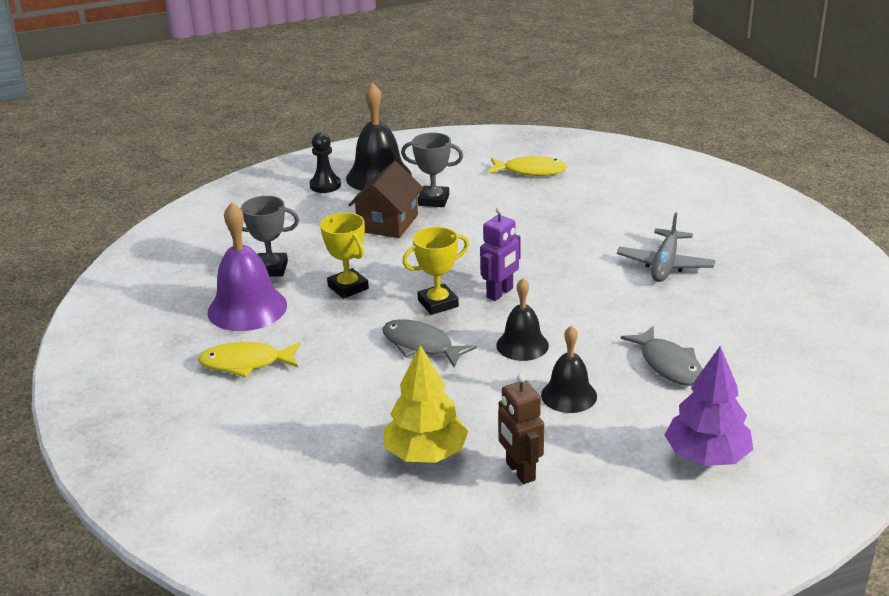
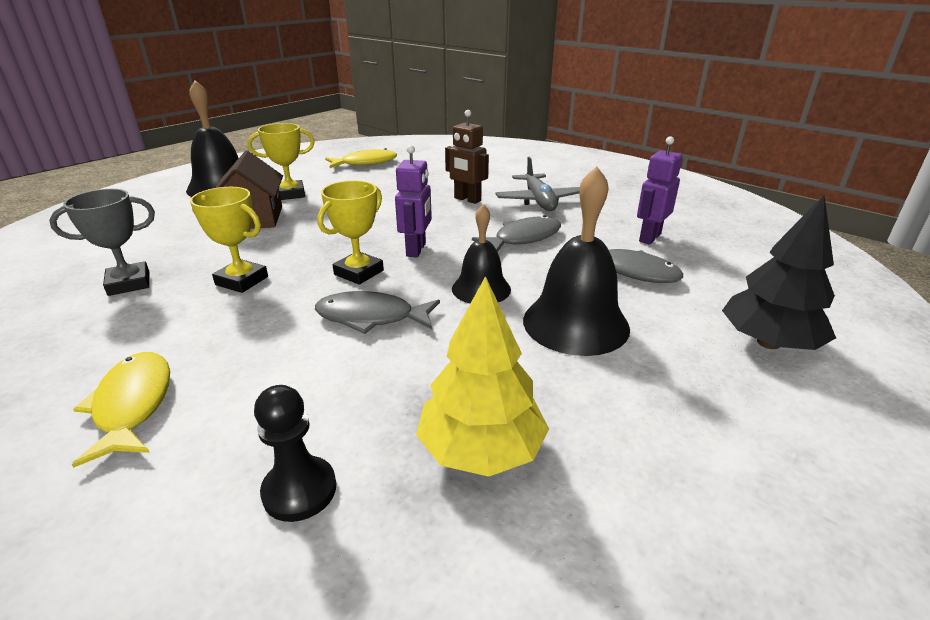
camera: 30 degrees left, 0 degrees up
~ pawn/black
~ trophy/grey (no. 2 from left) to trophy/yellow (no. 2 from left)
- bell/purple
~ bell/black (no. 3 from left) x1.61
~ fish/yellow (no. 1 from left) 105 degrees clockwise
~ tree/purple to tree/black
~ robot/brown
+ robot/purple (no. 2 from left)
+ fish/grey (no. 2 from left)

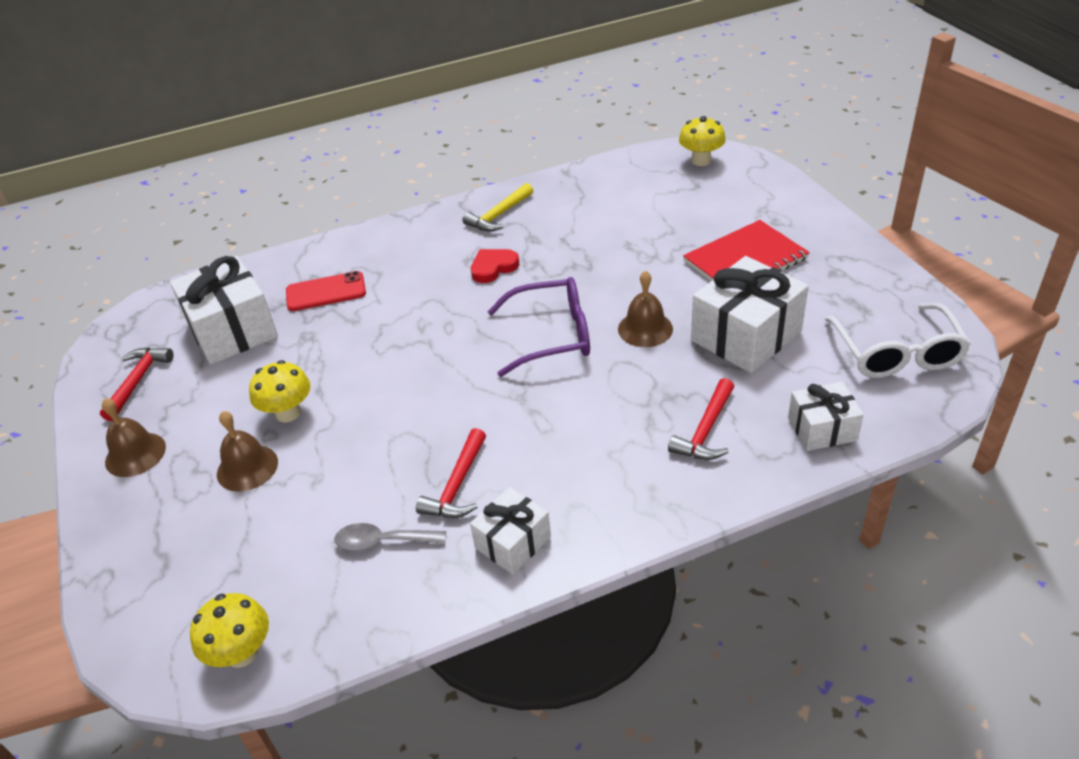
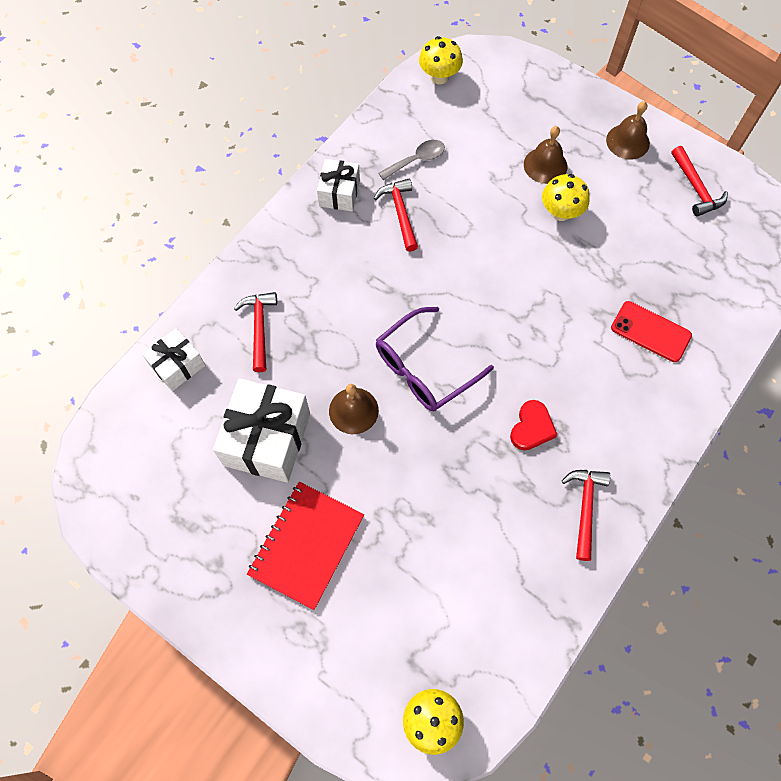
camera: 145 degrees right, 25 degrees up
~ hammer/yellow to hammer/red (no. 3 from left)
- gift/white (no. 1 from left)
~ phone/red 75 degrees clockwise
- glasses/white

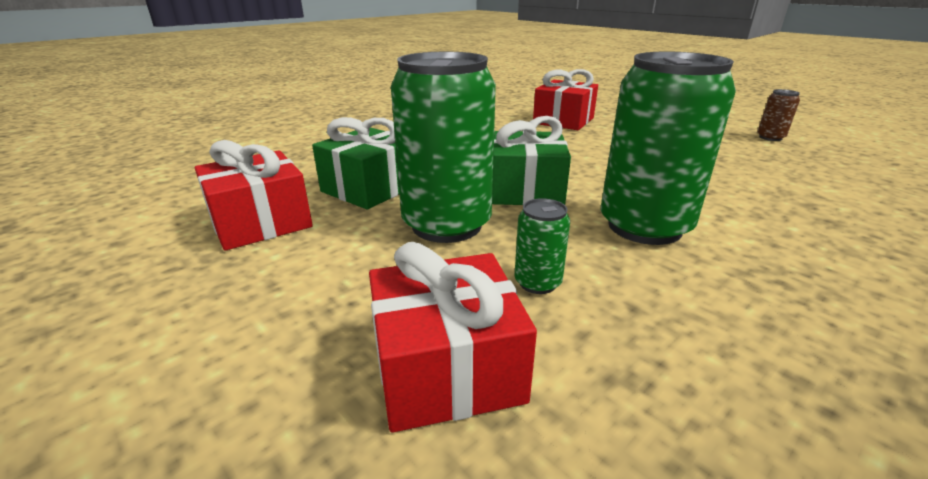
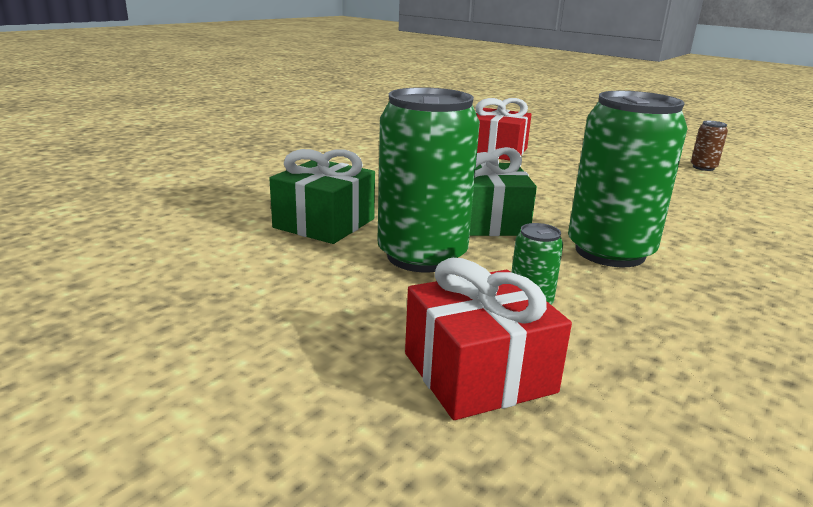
camera: 10 degrees left, 5 degrees down
- gift/red (no. 1 from left)

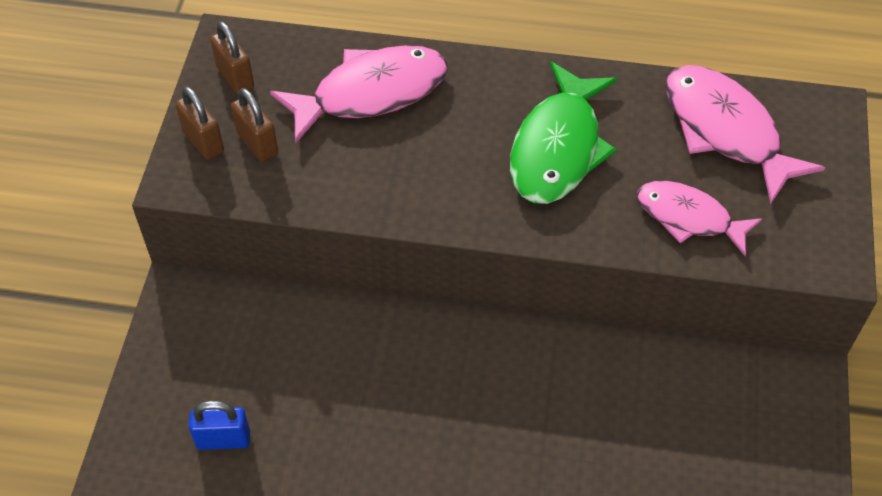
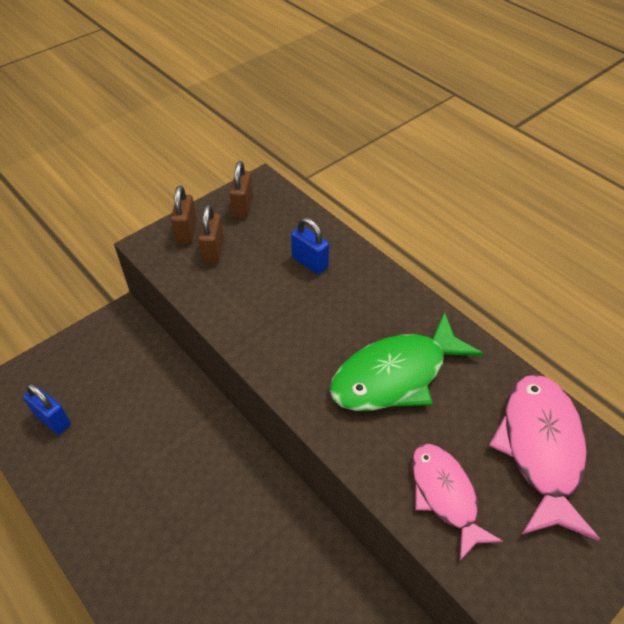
camera: 40 degrees right, 5 degrees down
~ fish/pink (no. 1 from left) to padlock/blue (no. 2 from left)

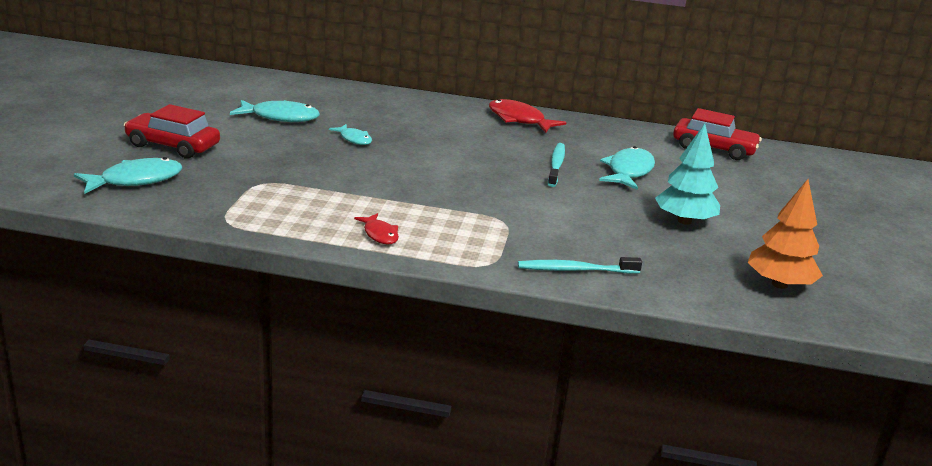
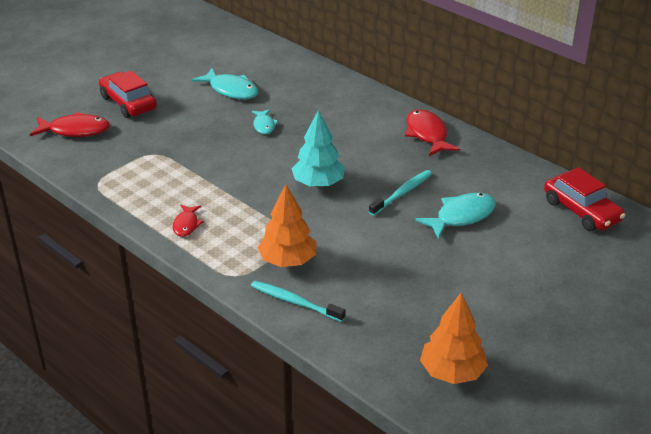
camera: 35 degrees right, 10 degrees up
~ tree/turquoise
~ fish/turquoise (no. 1 from left) to fish/red (no. 1 from left)
+ tree/orange (no. 1 from left)

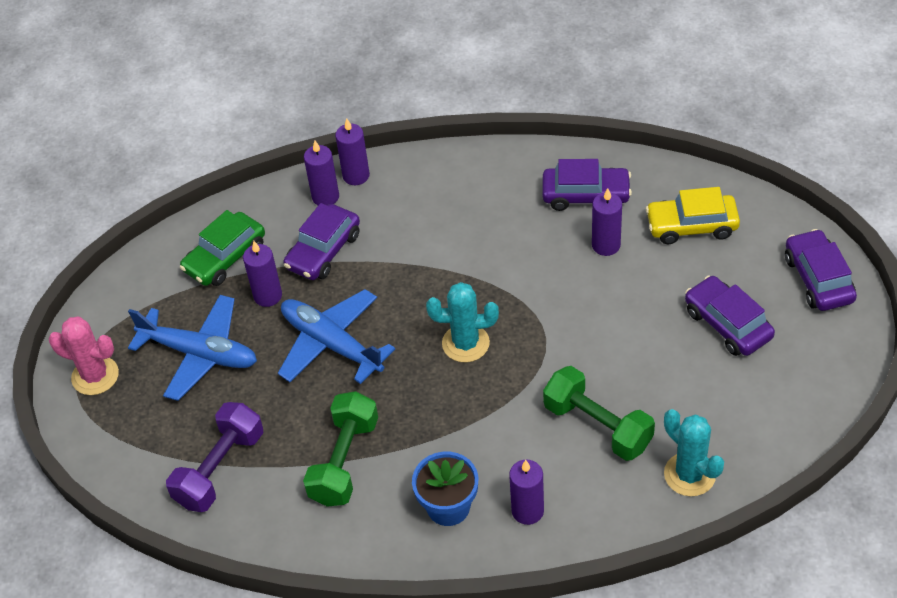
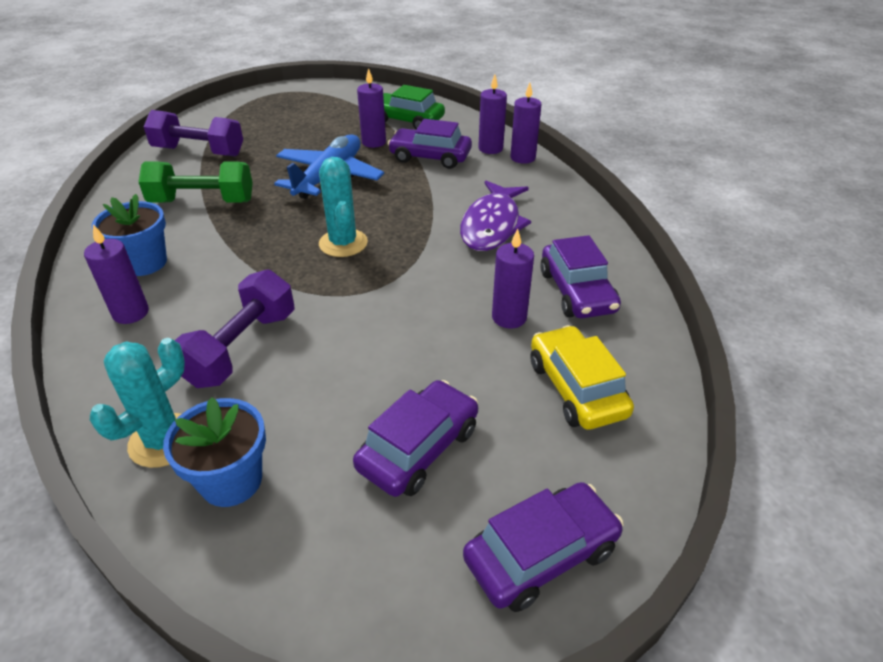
camera: 70 degrees right, 10 degrees down
- plane/blue (no. 1 from left)
- cactus/pink
~ dumbbell/green (no. 2 from left) to dumbbell/purple (no. 2 from left)
+ fish/purple
+ flower pot/blue (no. 2 from left)

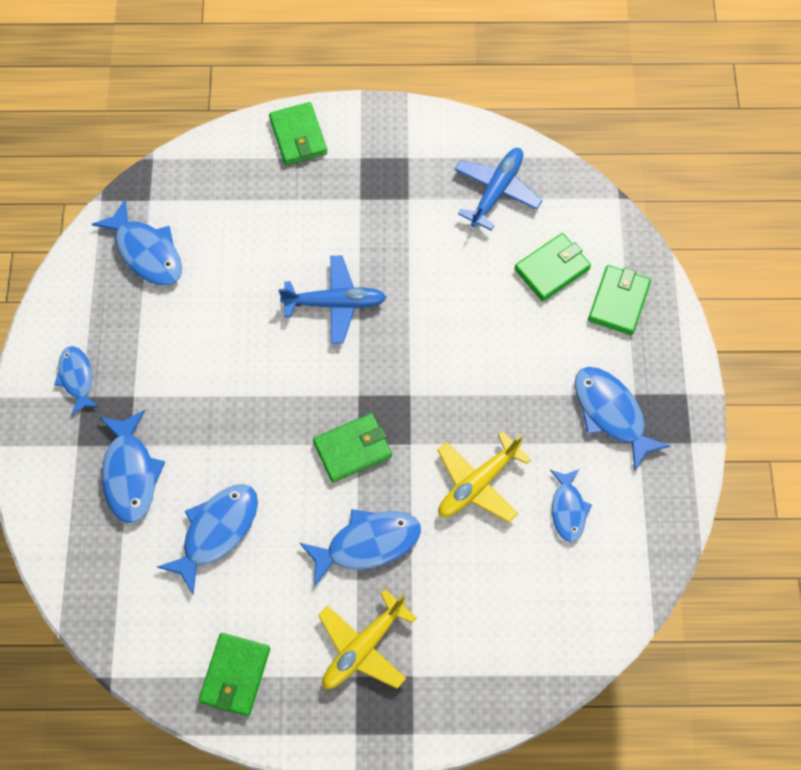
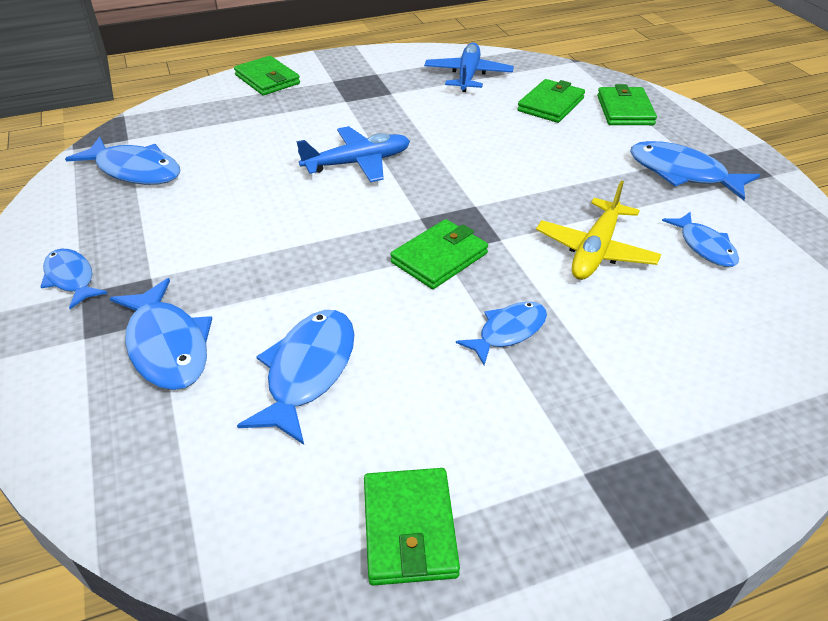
camera: 20 degrees left, 25 degrees down
~ fish/blue (no. 5 from left) x0.64
- plane/yellow (no. 1 from left)

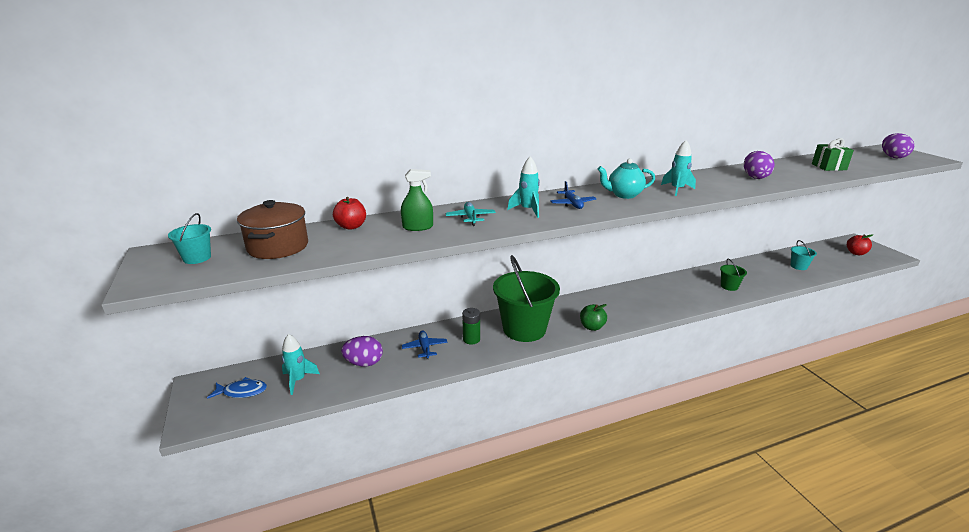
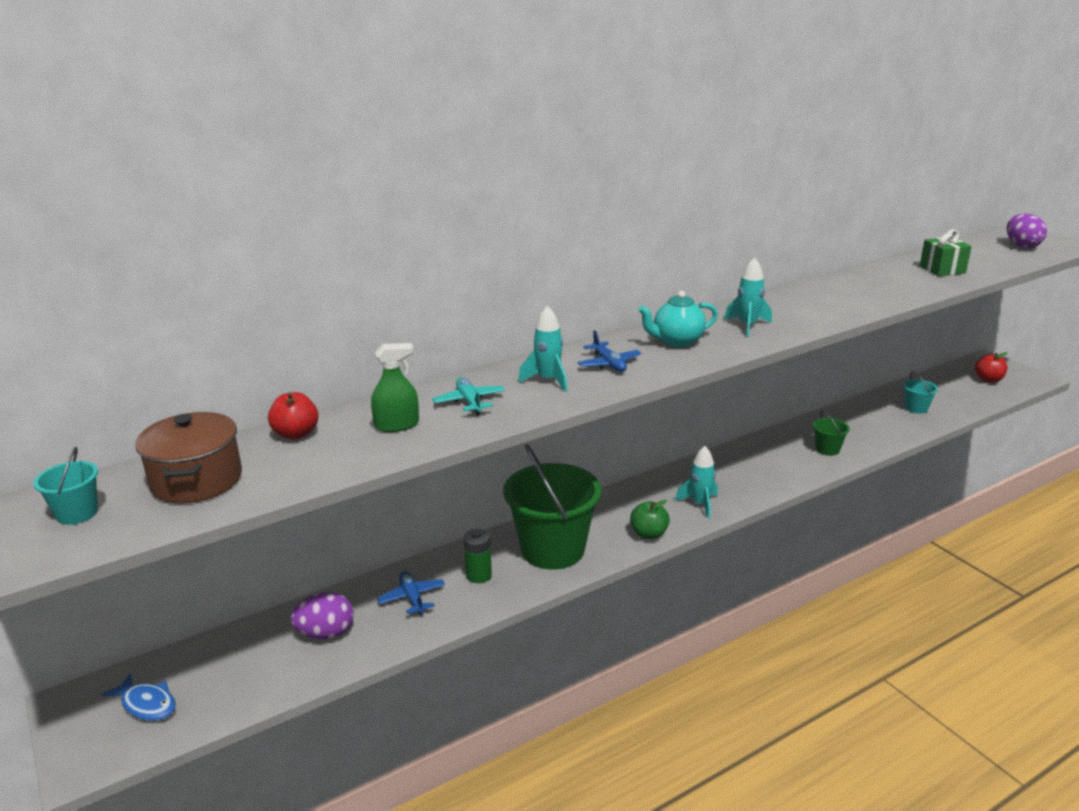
camera: 10 degrees left, 0 degrees up
- egg/purple (no. 2 from left)
~ rocket/turquoise (no. 1 from left in the first image) to rocket/turquoise (no. 2 from left)
~ fish/blue 45 degrees clockwise

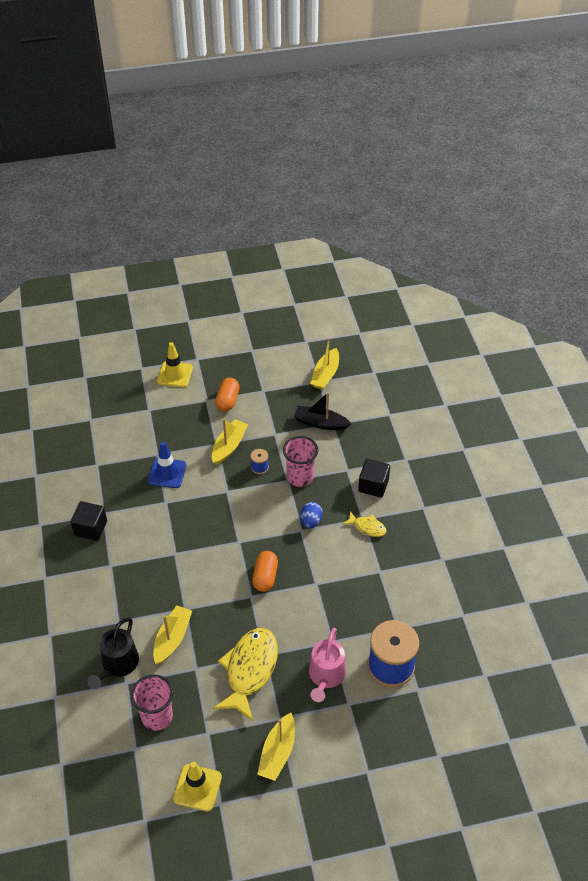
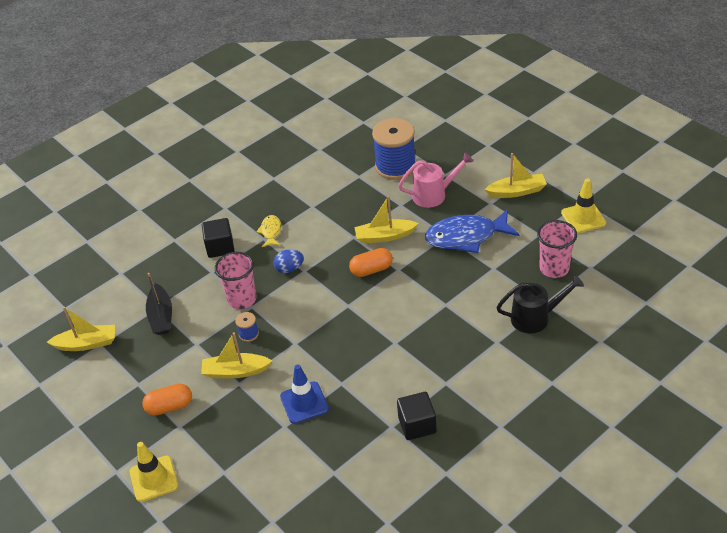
camera: 115 degrees left, 5 degrees down
~ boat/yellow (no. 1 from left in the first image) to boat/yellow (no. 3 from left)
~ fish/yellow (no. 1 from left) to fish/blue

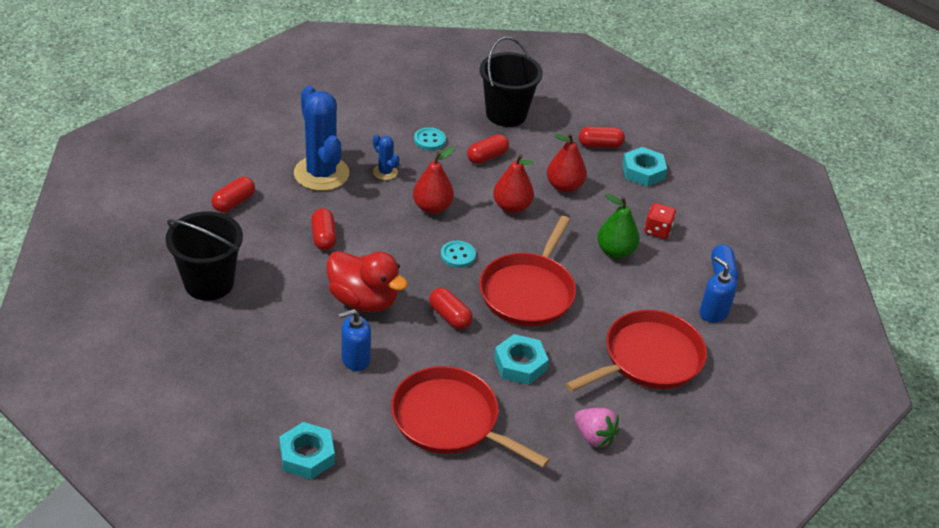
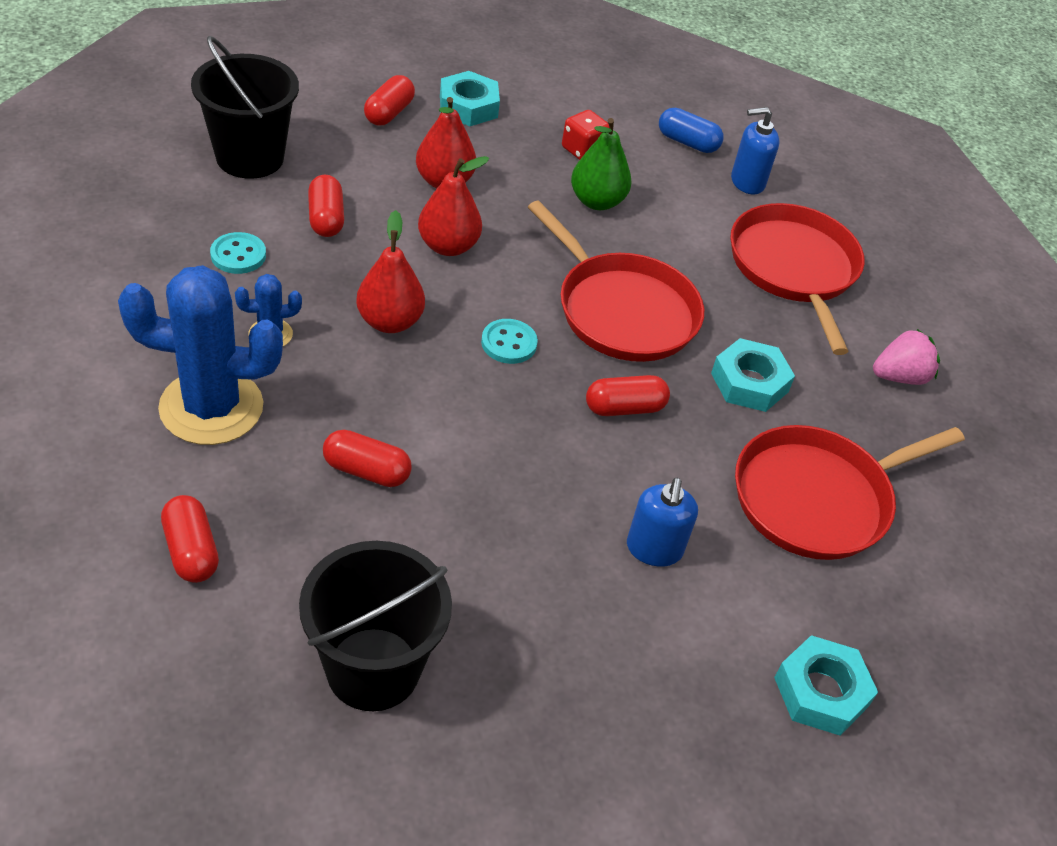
camera: 65 degrees left, 5 degrees up
- duck/red

